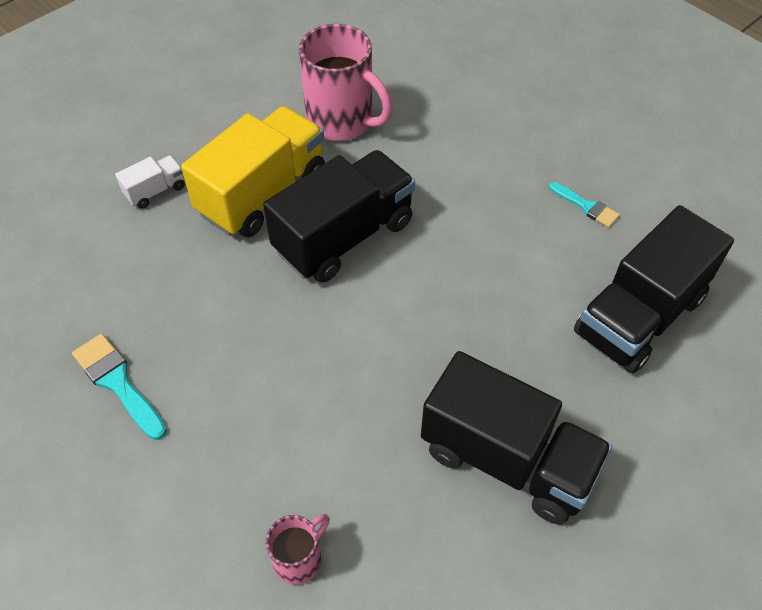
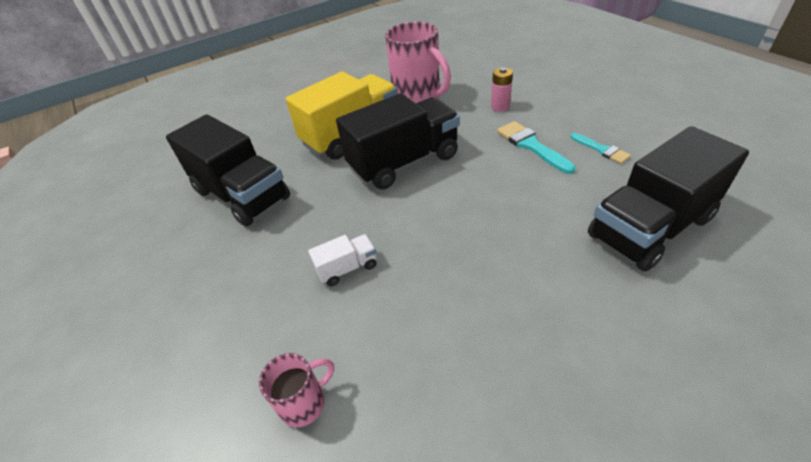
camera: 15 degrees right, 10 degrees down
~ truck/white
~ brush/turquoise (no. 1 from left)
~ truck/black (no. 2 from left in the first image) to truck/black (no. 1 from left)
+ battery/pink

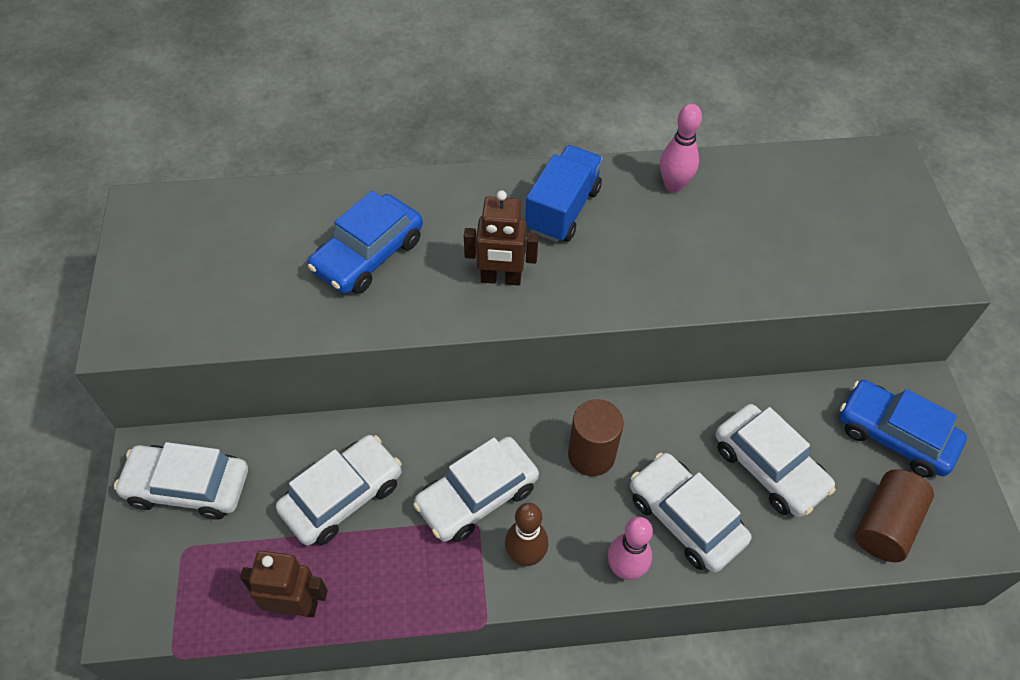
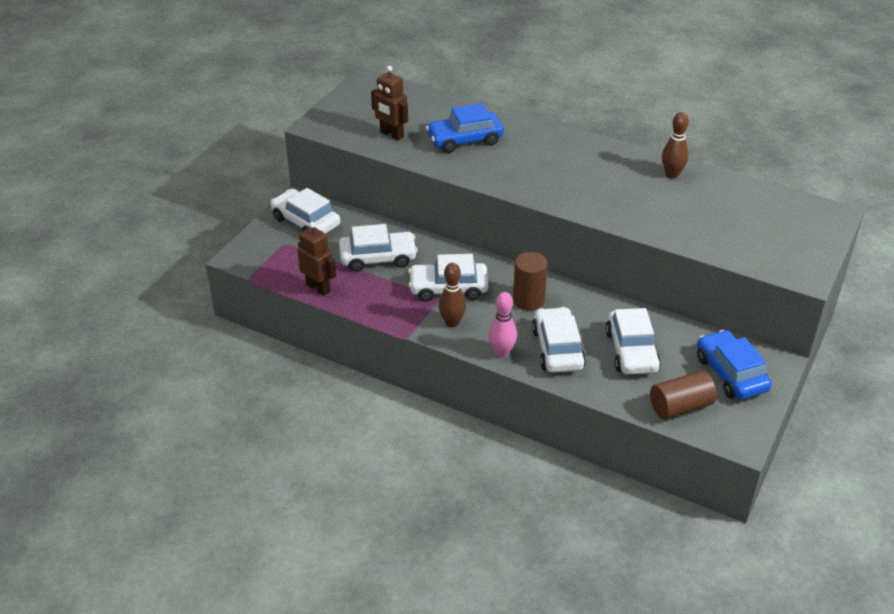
camera: 35 degrees right, 15 degrees down
~ bowling pin/pink (no. 2 from left) to bowling pin/brown (no. 2 from left)
- truck/blue
~ robot/brown (no. 2 from left)

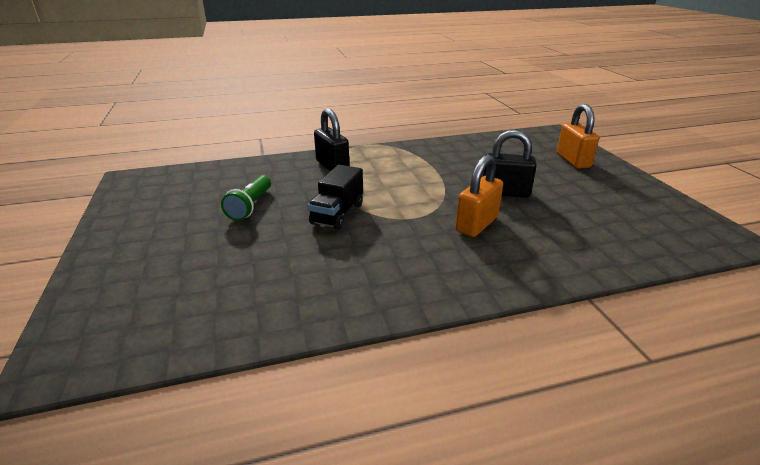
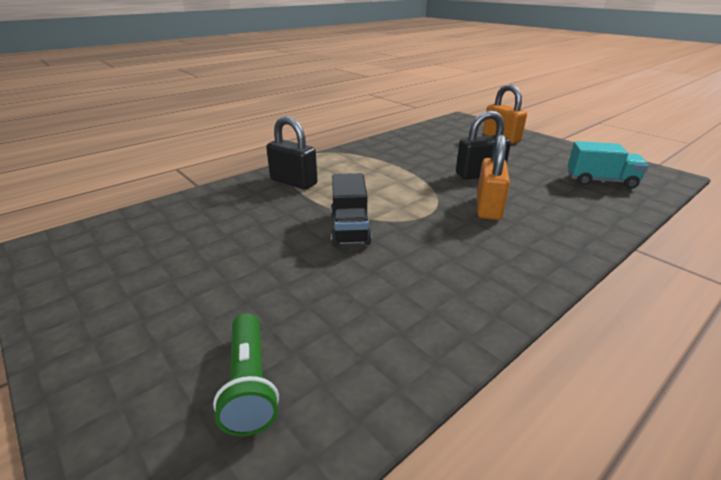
camera: 25 degrees left, 0 degrees up
~ flashlight/green
+ truck/turquoise

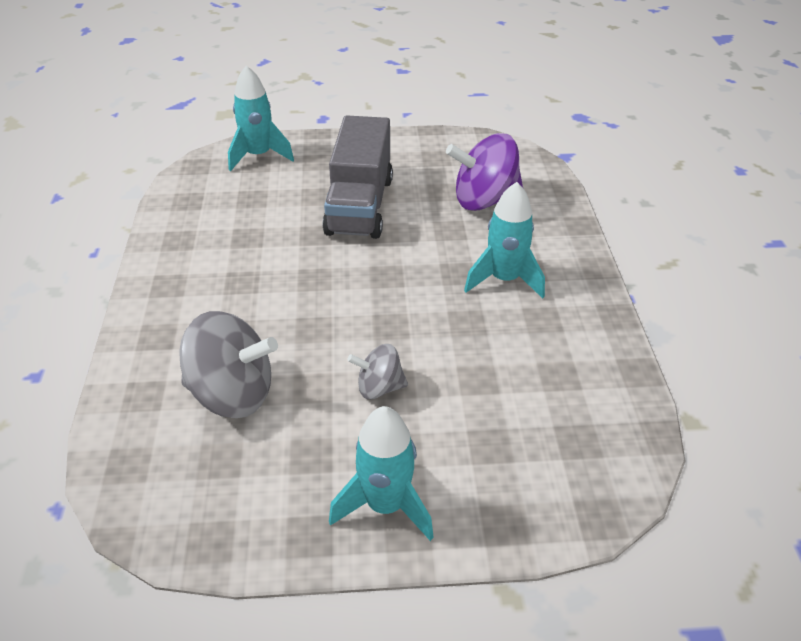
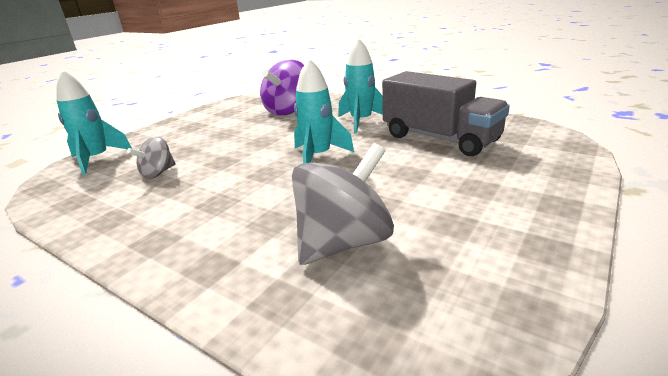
camera: 50 degrees left, 15 degrees down
~ truck/grey
~ spinning top/grey (no. 2 from left in the first image) to spinning top/grey (no. 1 from left)
~ rocket/turquoise (no. 2 from left)

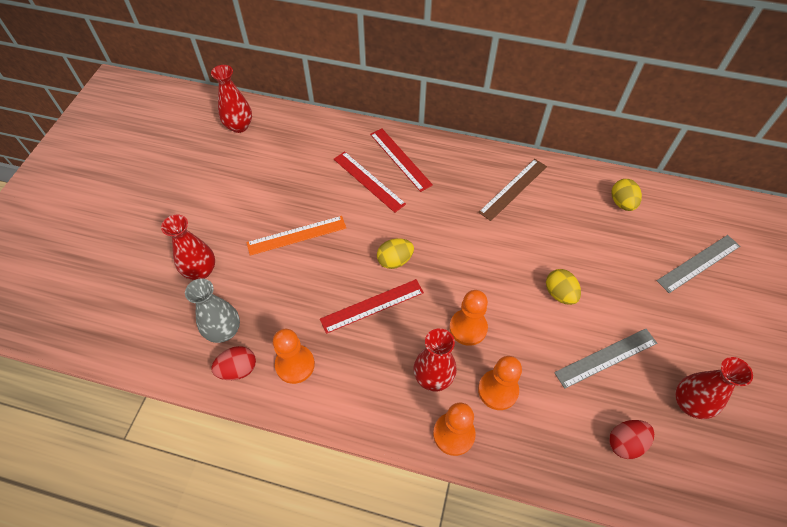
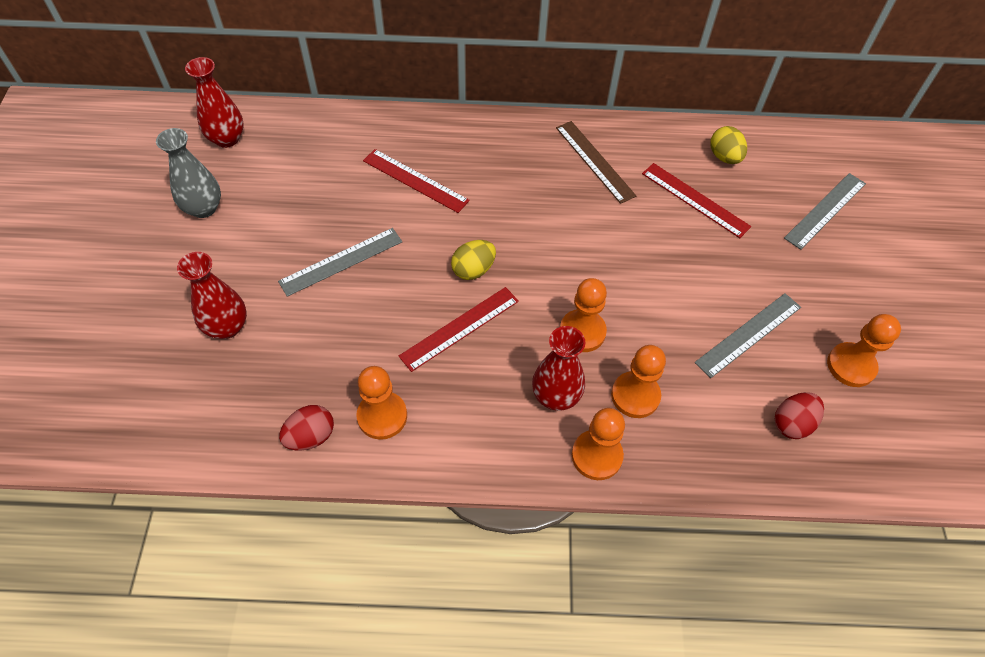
camera: 15 degrees left, 0 degrees up
~ ruler/red (no. 3 from left)
~ ruler/brown 60 degrees counterclockwise
~ ruler/orange to ruler/grey (no. 1 from left)
- egg/yellow (no. 2 from left)
~ vase/grey
~ vase/red (no. 4 from left) to pawn/orange (no. 5 from left)

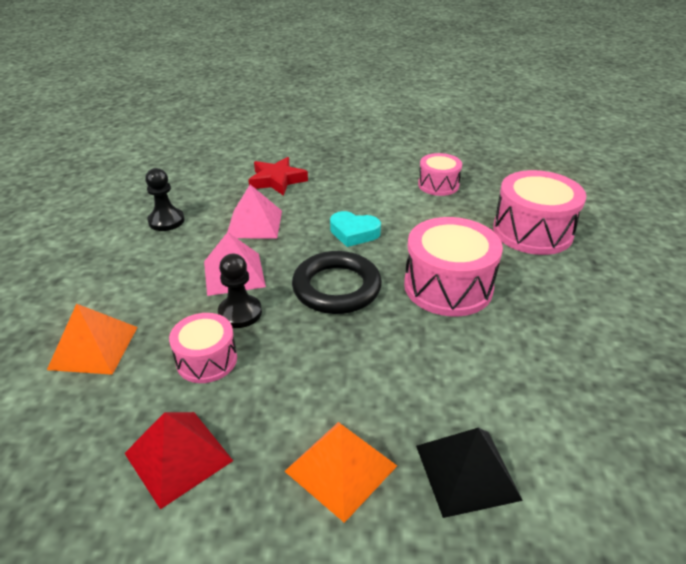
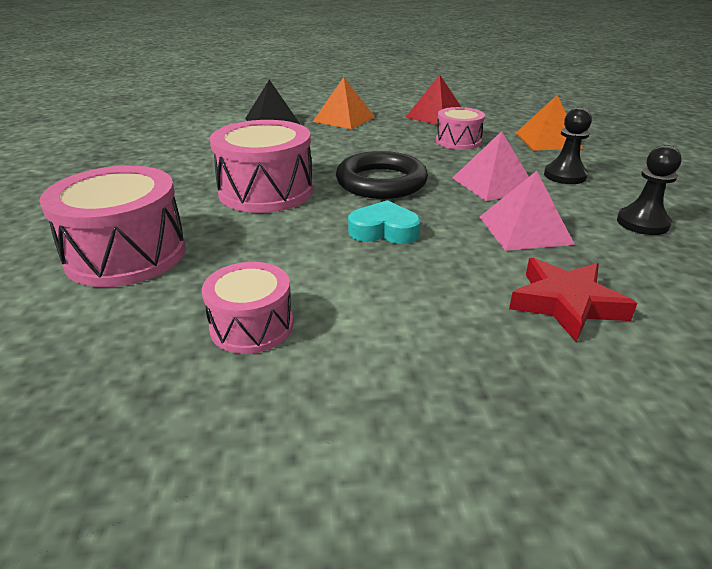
camera: 170 degrees right, 5 degrees down
~ pawn/black (no. 2 from left in the first image) to pawn/black (no. 1 from left)

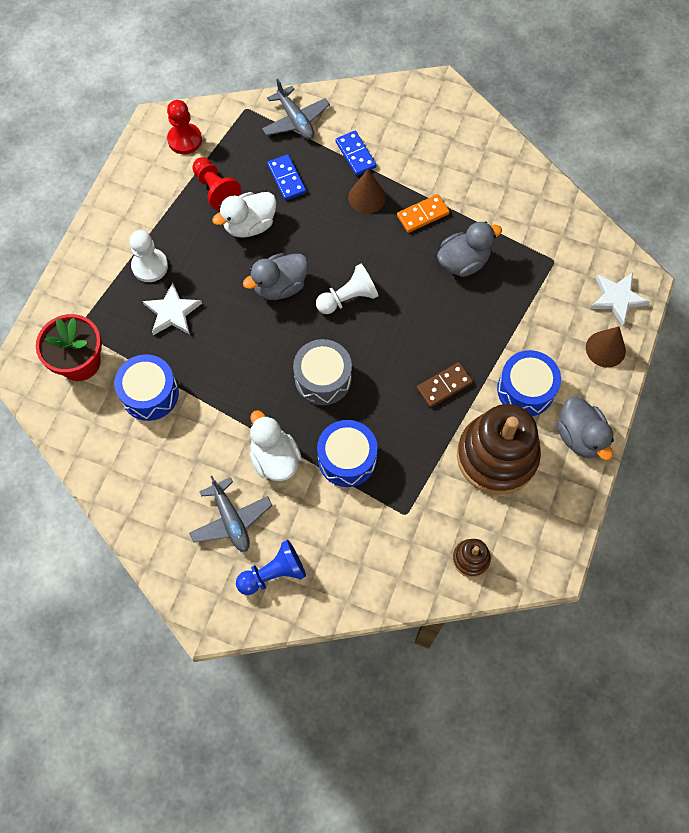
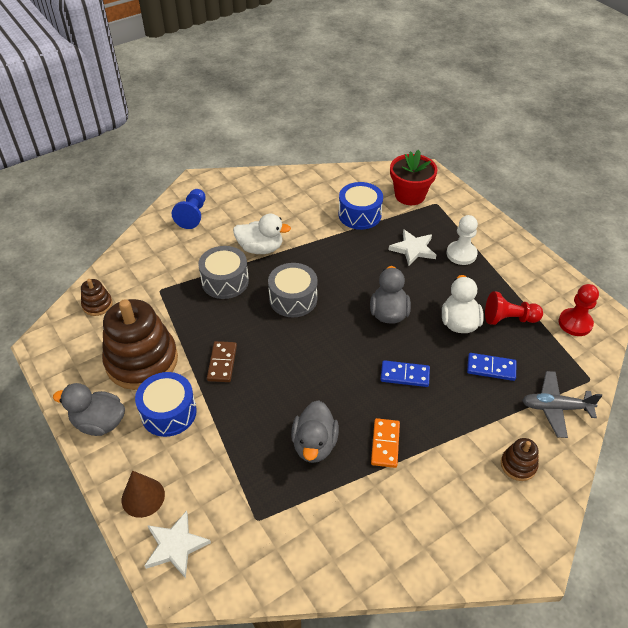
camera: 125 degrees right, 20 degrees down
~ domino/blue (no. 2 from left in the first image) to domino/blue (no. 1 from left)
- cone/brown (no. 1 from left)
- pawn/white (no. 2 from left)
~ drum/blue (no. 2 from left) to drum/grey (no. 1 from left)
- plane/grey (no. 1 from left)
+ stacking toy/brown (no. 3 from left)

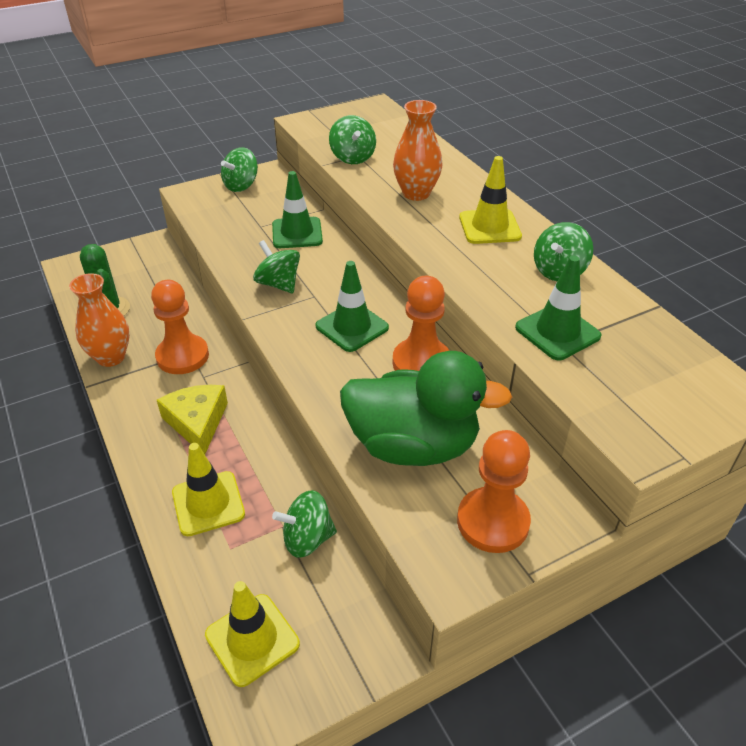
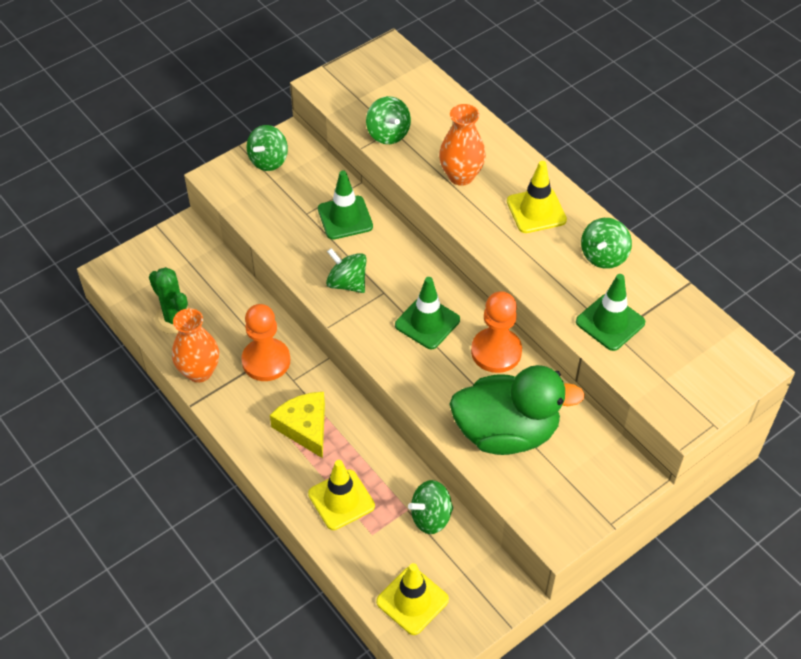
camera: 10 degrees left, 10 degrees up
- pawn/orange (no. 3 from left)

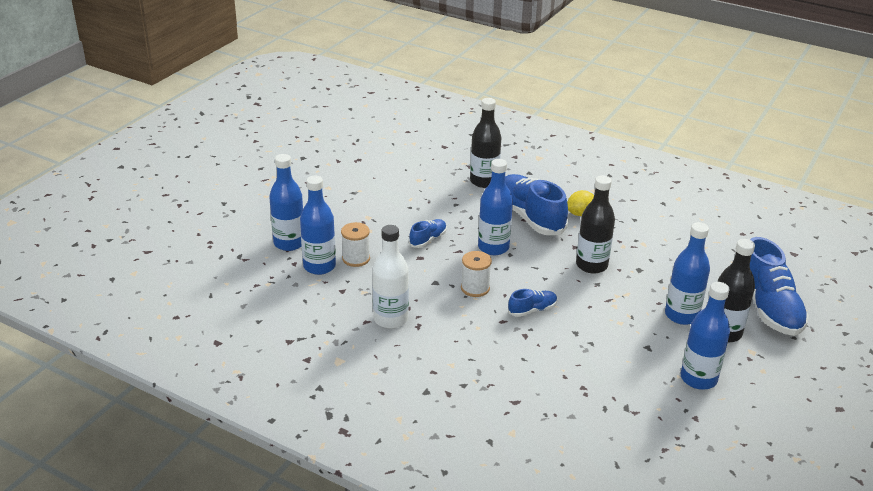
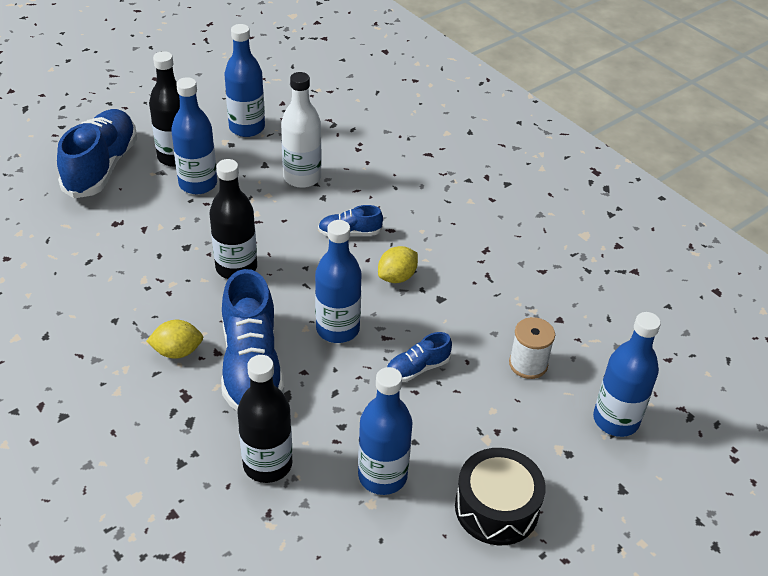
camera: 160 degrees left, 10 degrees up
~ bottle/blue (no. 2 from left in the first image) to bottle/blue (no. 4 from left)
~ bottle/white
~ spool/white (no. 2 from left) to lemon/yellow (no. 2 from left)
+ drum/black

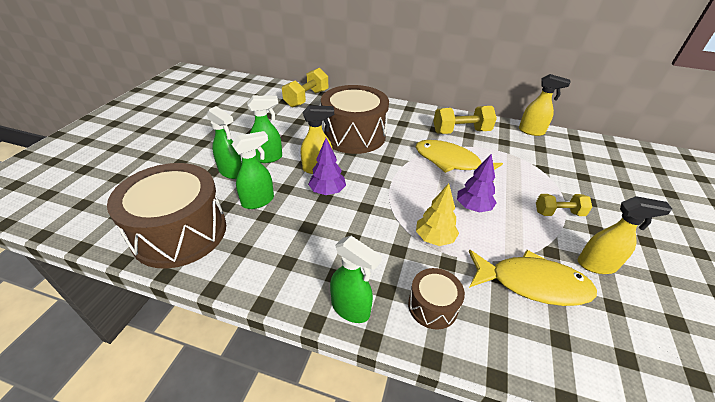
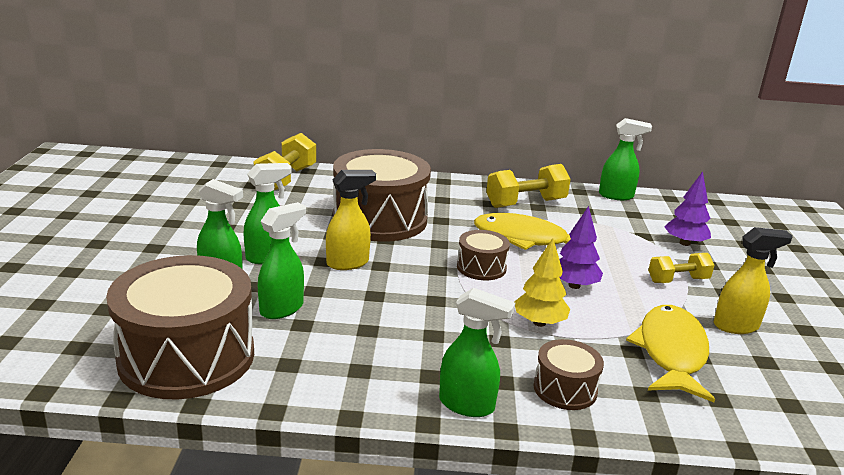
camera: 15 degrees left, 15 degrees down
~ spray bottle/yellow (no. 2 from left) to spray bottle/green (no. 5 from left)
~ tree/purple (no. 1 from left in the first image) to tree/purple (no. 2 from left)
~ fish/yellow (no. 2 from left) 75 degrees counterclockwise
+ drum/brown (no. 3 from left)

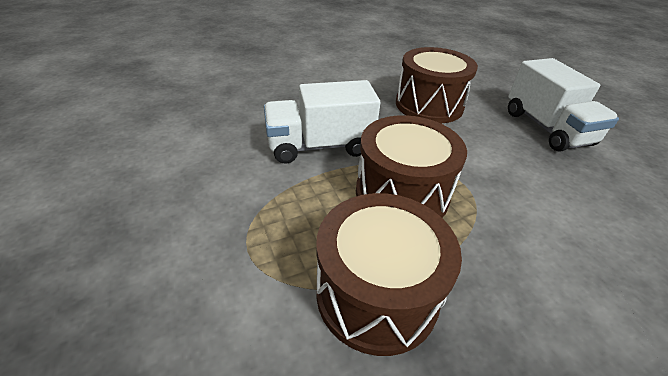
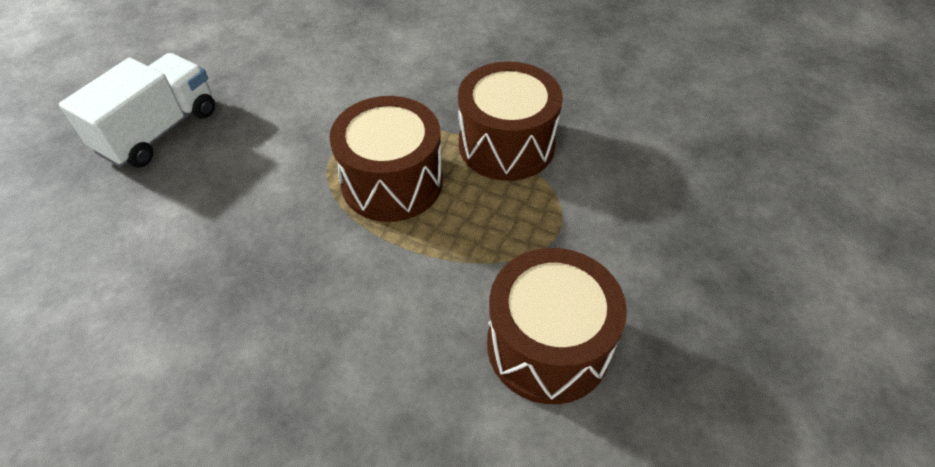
camera: 130 degrees left, 10 degrees up
~ drum/brown (no. 3 from left)
- truck/white (no. 1 from left)

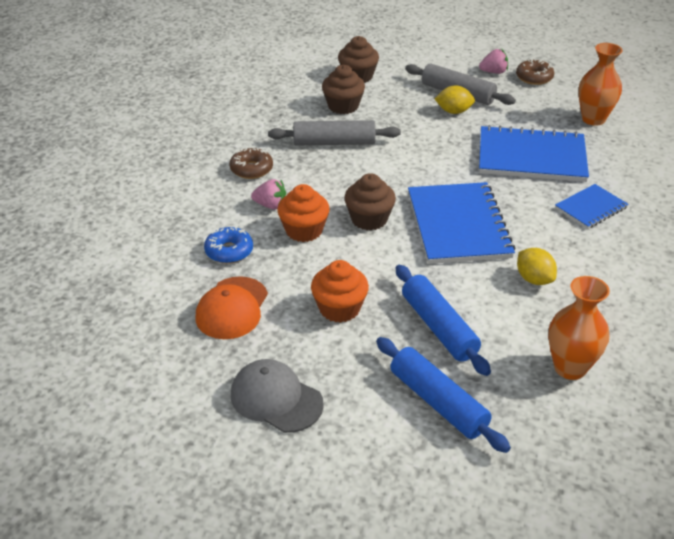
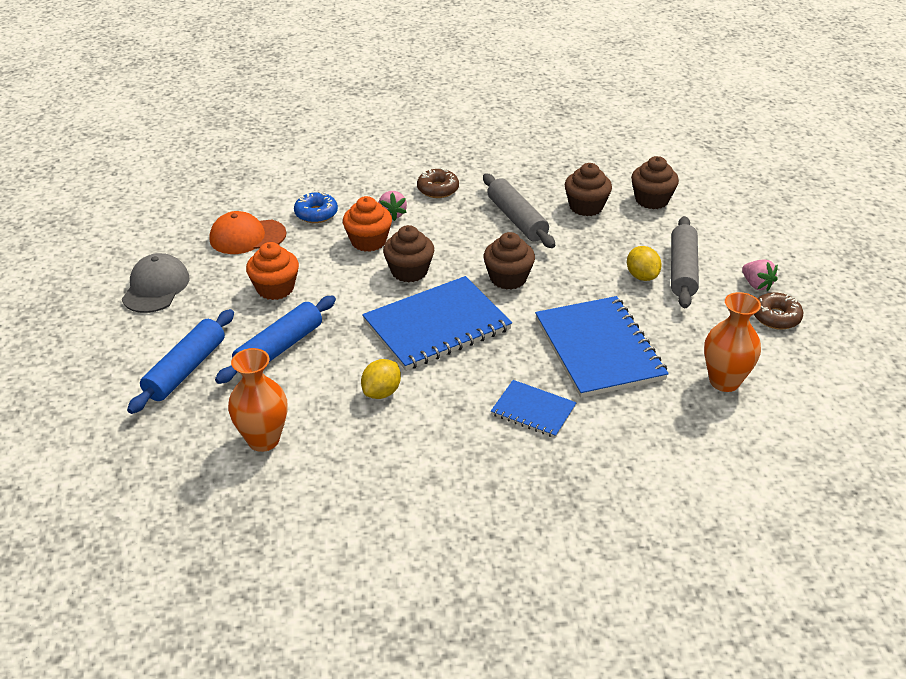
camera: 65 degrees right, 0 degrees up
+ cupcake/brown (no. 2 from left)

